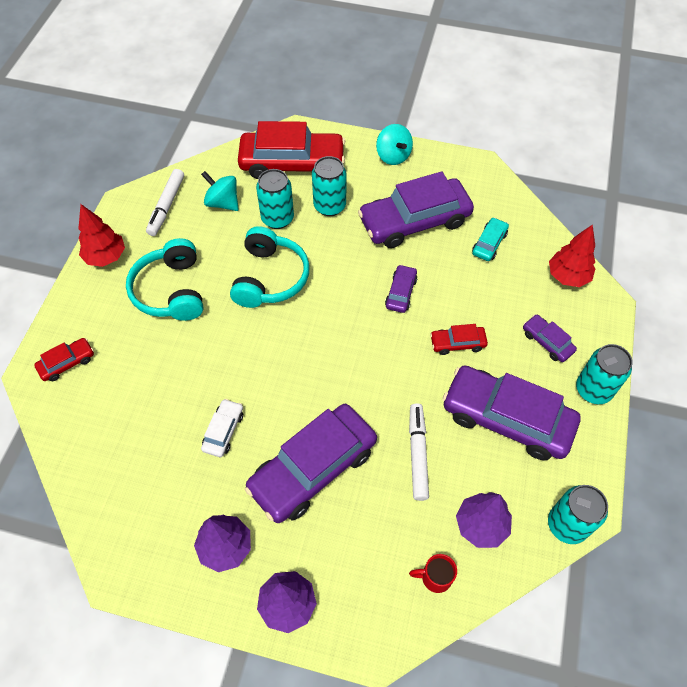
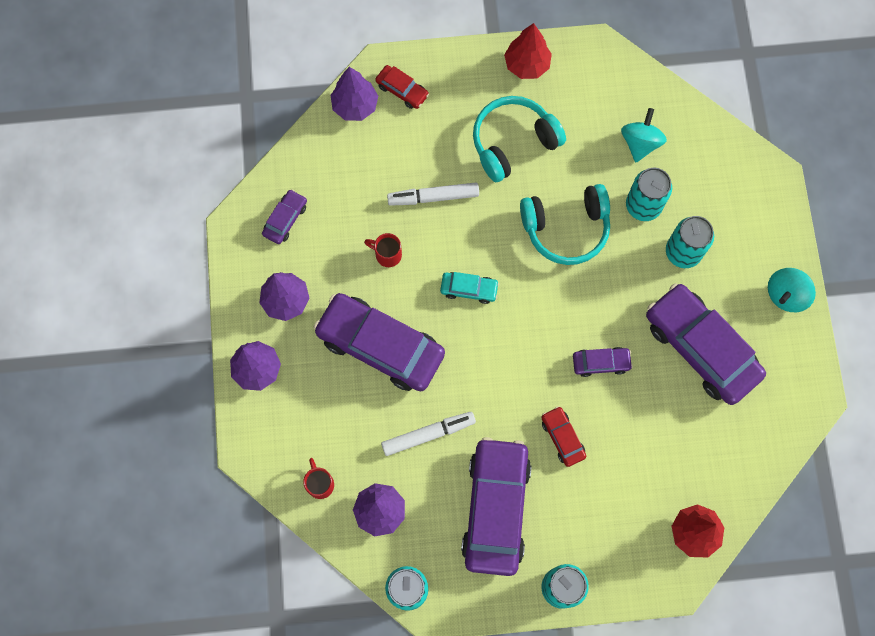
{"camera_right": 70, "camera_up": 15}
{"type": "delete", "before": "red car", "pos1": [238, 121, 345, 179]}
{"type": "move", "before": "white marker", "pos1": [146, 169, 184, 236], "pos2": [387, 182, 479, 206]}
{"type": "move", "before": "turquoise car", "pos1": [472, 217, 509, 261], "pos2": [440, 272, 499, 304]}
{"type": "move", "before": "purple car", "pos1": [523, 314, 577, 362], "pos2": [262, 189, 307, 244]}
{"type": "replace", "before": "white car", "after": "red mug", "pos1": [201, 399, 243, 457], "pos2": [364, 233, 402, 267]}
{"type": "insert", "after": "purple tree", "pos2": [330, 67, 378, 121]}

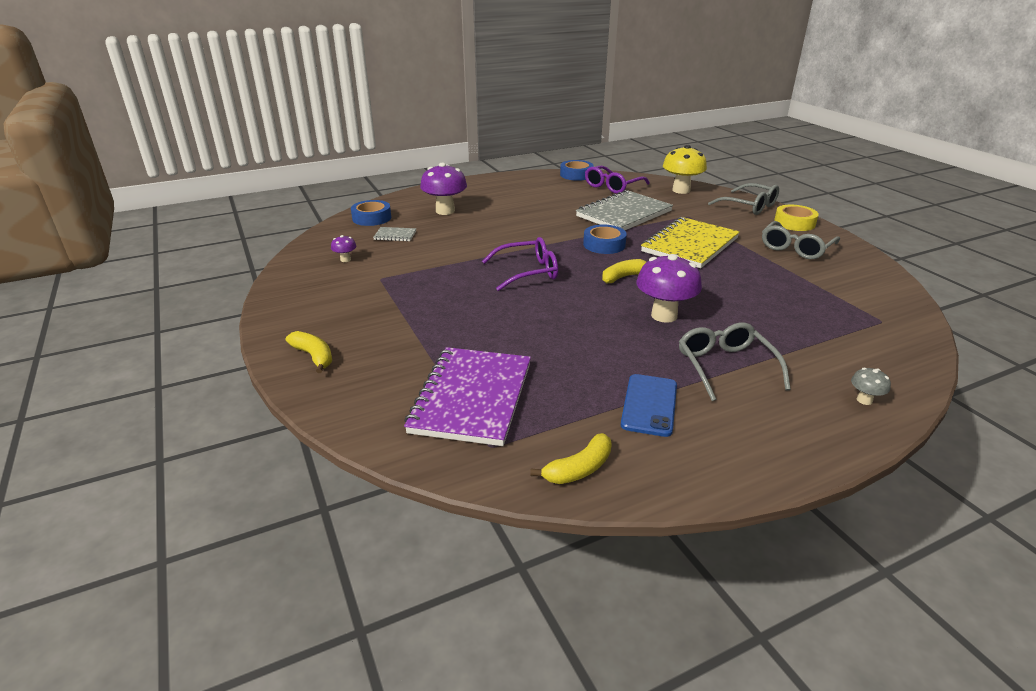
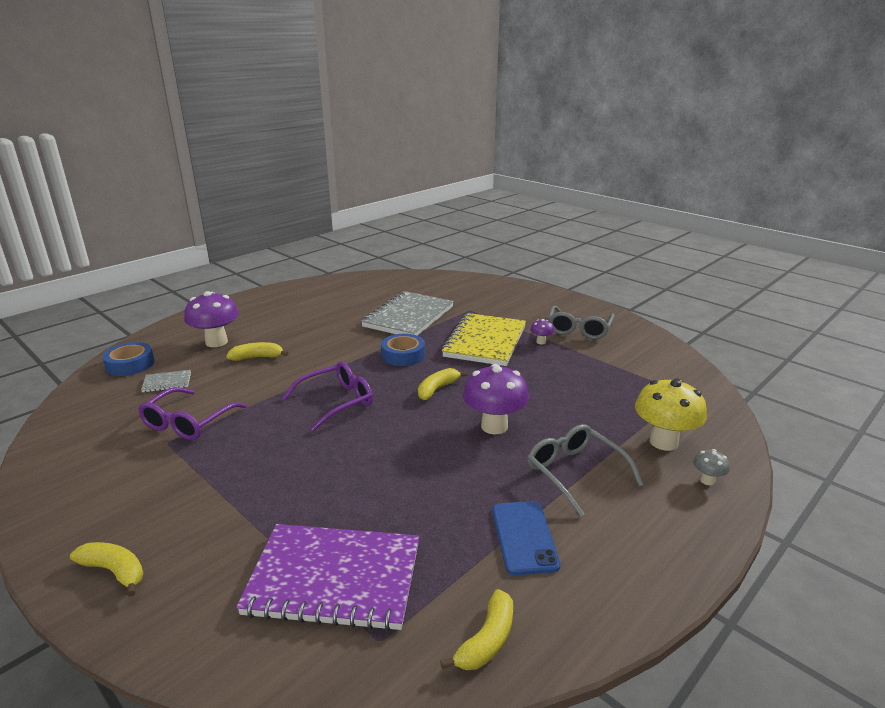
{"camera_right": -20, "camera_up": -5}
{"type": "move", "before": "yellow mushroom", "pos1": [663, 145, 707, 194], "pos2": [635, 379, 707, 451]}
{"type": "delete", "before": "blue tape", "pos1": [560, 160, 594, 181]}
{"type": "move", "before": "purple glasses", "pos1": [585, 165, 650, 194], "pos2": [138, 387, 247, 440]}
{"type": "delete", "before": "grey glasses", "pos1": [708, 183, 779, 215]}
{"type": "delete", "before": "yellow tape", "pos1": [774, 205, 819, 231]}
{"type": "move", "before": "purple mushroom", "pos1": [331, 235, 356, 262], "pos2": [530, 319, 554, 344]}
{"type": "rotate", "before": "purple notebook", "pos1": [404, 347, 531, 446], "pos2": [236, 524, 419, 632], "turn": -75}
{"type": "insert", "after": "yellow banana", "pos2": [226, 342, 289, 361]}

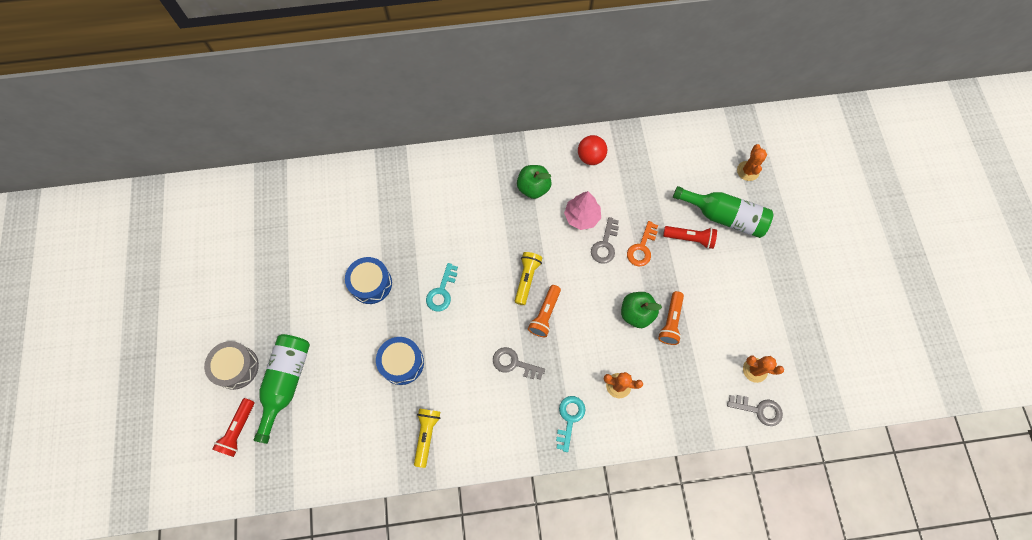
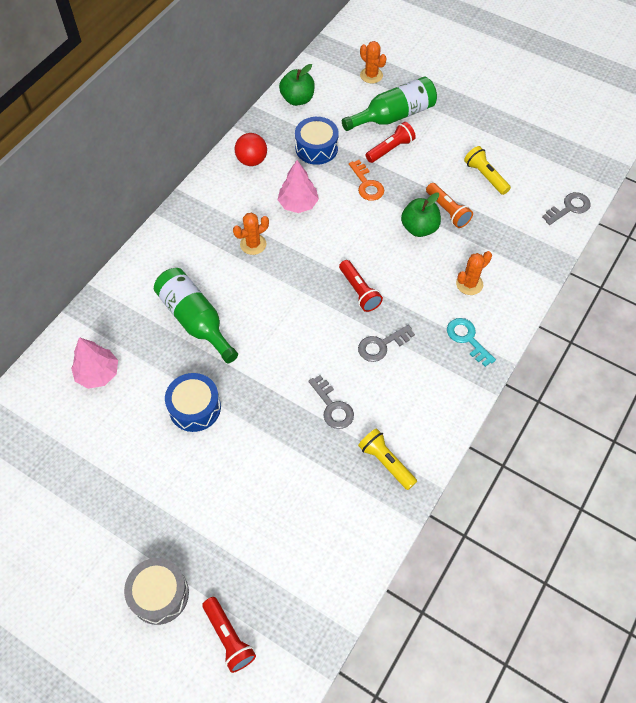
{"camera_right": -50, "camera_up": -10}
{"type": "move", "before": "green apple", "pos1": [517, 165, 552, 199], "pos2": [279, 64, 315, 106]}
{"type": "move", "before": "grey key", "pos1": [591, 217, 619, 264], "pos2": [308, 375, 354, 429]}
{"type": "move", "before": "yellow flashlight", "pos1": [515, 252, 542, 305], "pos2": [464, 146, 511, 195]}
{"type": "delete", "before": "turquoise key", "pos1": [426, 263, 458, 312]}
{"type": "recolor", "before": "orange flashlight", "after": "red flashlight", "pos1": [528, 285, 561, 337], "pos2": [339, 260, 383, 312]}
{"type": "move", "before": "green bottle", "pos1": [254, 334, 310, 444], "pos2": [154, 268, 238, 363]}
{"type": "move", "before": "blue drum", "pos1": [376, 337, 424, 385], "pos2": [295, 117, 339, 165]}
{"type": "move", "before": "orange cactus", "pos1": [743, 356, 784, 383], "pos2": [233, 213, 269, 255]}
{"type": "insert", "after": "pink tree", "pos2": [71, 337, 118, 389]}

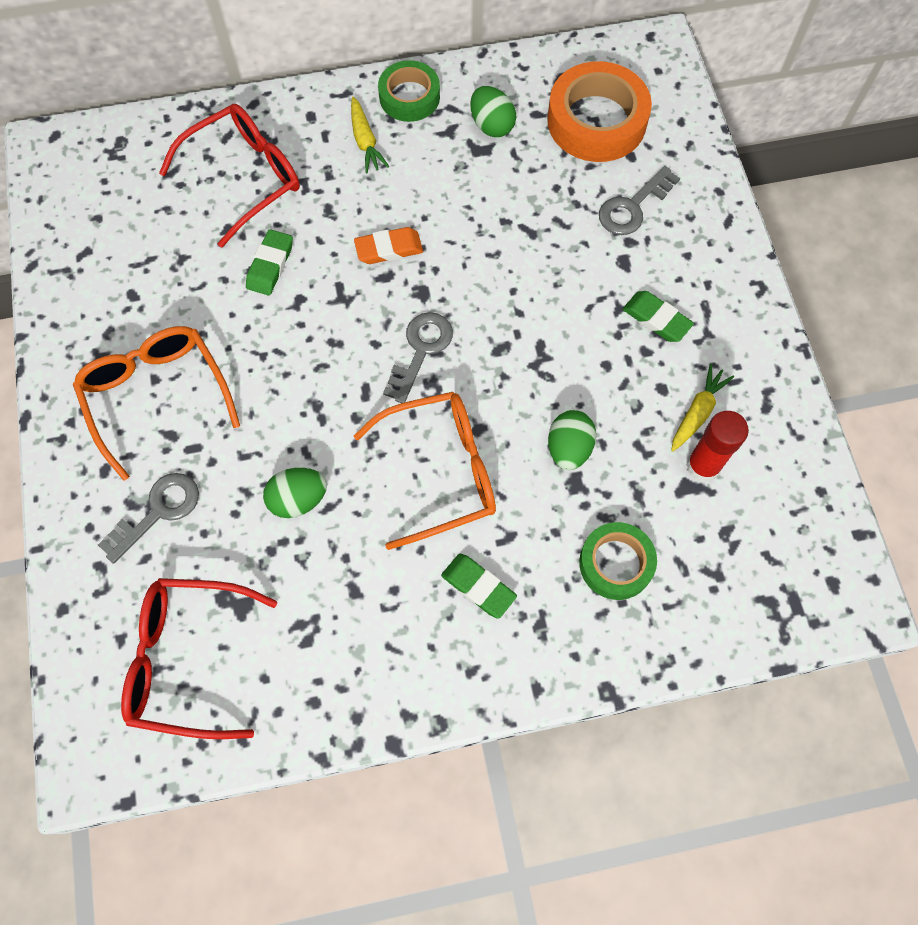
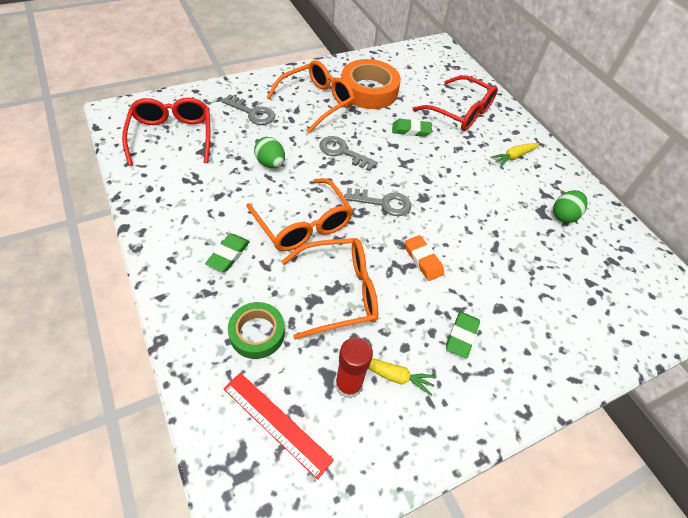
{"camera_right": 70, "camera_up": -15}
{"type": "delete", "before": "green tape", "pos1": [378, 60, 440, 122]}
{"type": "move", "before": "orange tape", "pos1": [547, 61, 652, 162], "pos2": [341, 59, 401, 109]}
{"type": "move", "before": "grey key", "pos1": [599, 166, 680, 235], "pos2": [319, 136, 378, 171]}
{"type": "move", "before": "orange eraser", "pos1": [354, 227, 423, 264], "pos2": [405, 235, 444, 281]}
{"type": "replace", "before": "green egg", "after": "orange glasses", "pos1": [548, 410, 596, 470], "pos2": [281, 238, 378, 340]}
{"type": "insert", "after": "red ruler", "pos2": [223, 373, 334, 480]}

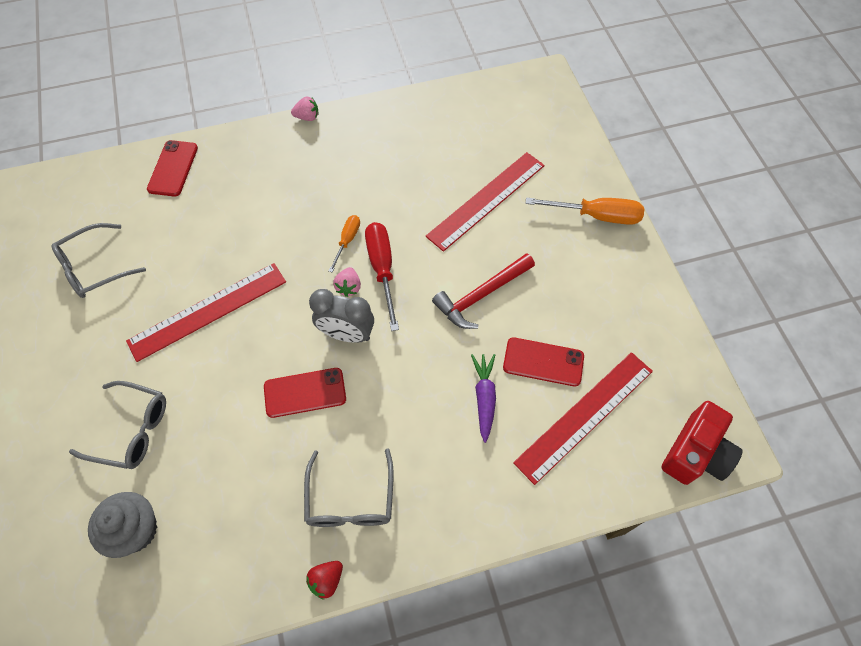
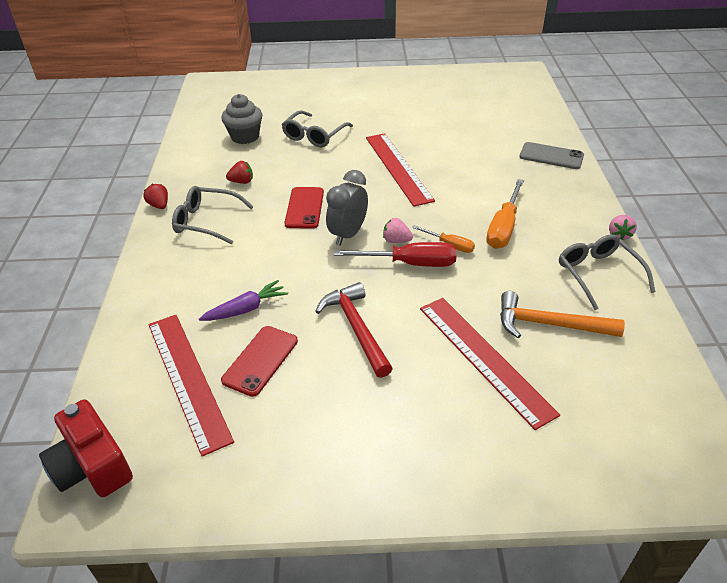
{"camera_right": 105, "camera_up": -20}
{"type": "recolor", "before": "red phone", "after": "grey phone", "pos1": [147, 140, 198, 197], "pos2": [520, 142, 584, 169]}
{"type": "move", "before": "orange screwdriver", "pos1": [525, 197, 645, 225], "pos2": [486, 179, 524, 249]}
{"type": "move", "before": "grey glasses", "pos1": [51, 223, 146, 298], "pos2": [559, 234, 655, 310]}
{"type": "rotate", "before": "purple carrot", "pos1": [471, 354, 496, 443], "pos2": [199, 280, 288, 321], "turn": -45}
{"type": "insert", "after": "red strawberry", "pos2": [226, 161, 253, 184]}
{"type": "insert", "after": "orange hammer", "pos2": [500, 291, 625, 338]}

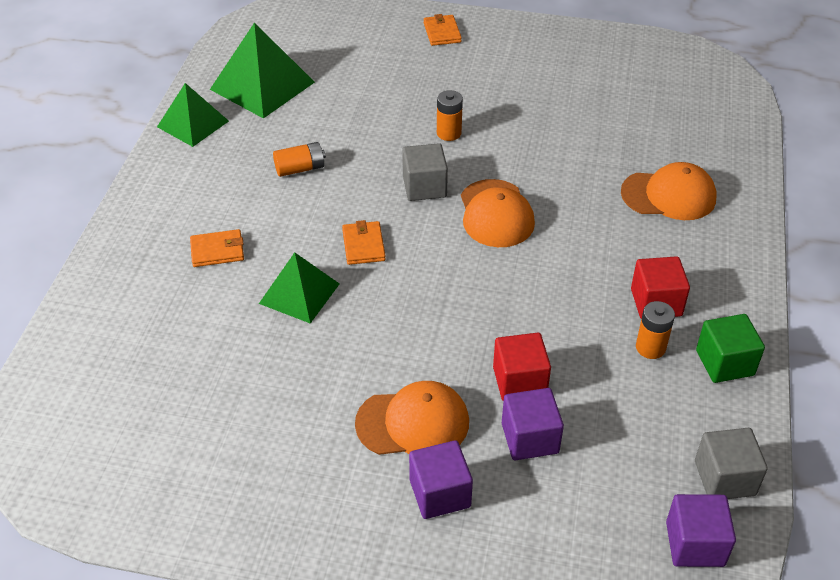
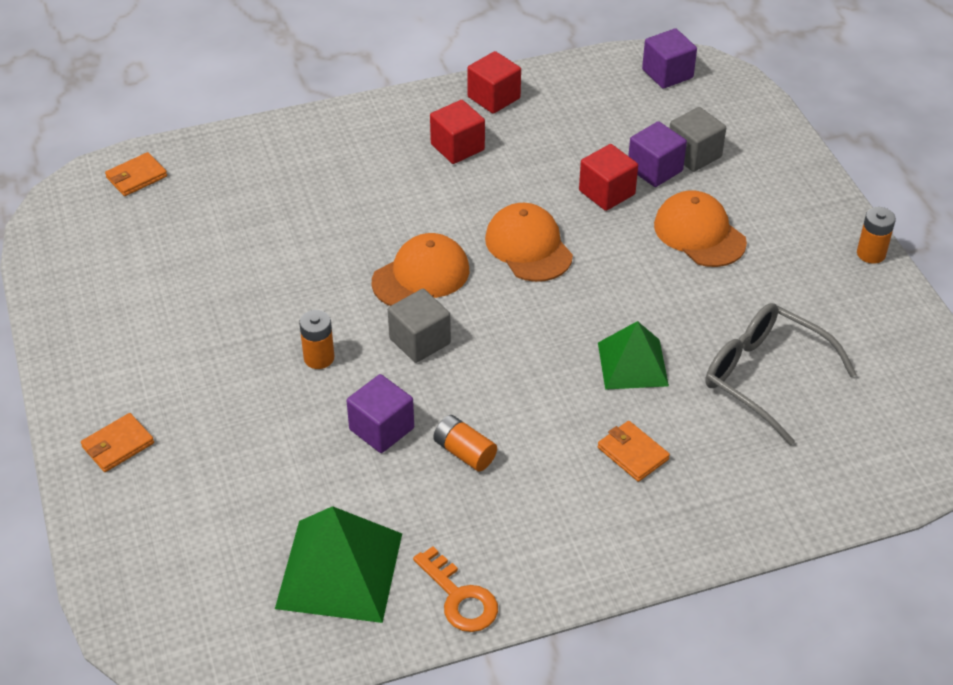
{"camera_right": -120, "camera_up": 0}
{"type": "replace", "before": "green pyramid", "after": "orange key", "pos1": [157, 83, 229, 147], "pos2": [413, 546, 498, 632]}
{"type": "move", "before": "orange cap", "pos1": [621, 162, 716, 220], "pos2": [485, 203, 573, 282]}
{"type": "move", "before": "orange wallet", "pos1": [342, 220, 386, 265], "pos2": [105, 152, 167, 196]}
{"type": "move", "before": "orange battery", "pos1": [636, 301, 675, 359], "pos2": [857, 207, 896, 264]}
{"type": "recolor", "before": "green cube", "after": "red cube", "pos1": [696, 314, 765, 383], "pos2": [467, 51, 521, 114]}
{"type": "move", "before": "grey cube", "pos1": [695, 428, 768, 499], "pos2": [670, 107, 726, 172]}
{"type": "move", "before": "purple cube", "pos1": [409, 440, 473, 519], "pos2": [347, 374, 414, 453]}
{"type": "insert", "after": "grey glasses", "pos2": [706, 303, 856, 445]}

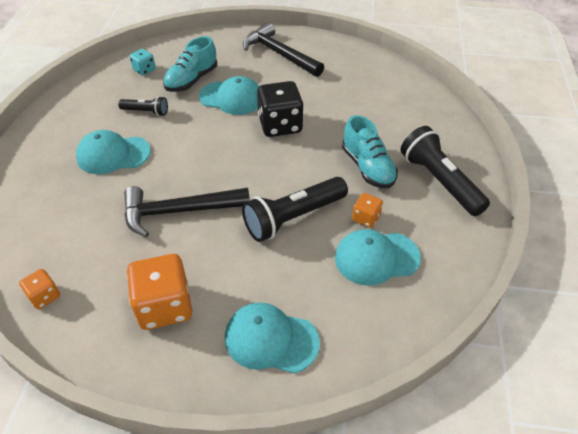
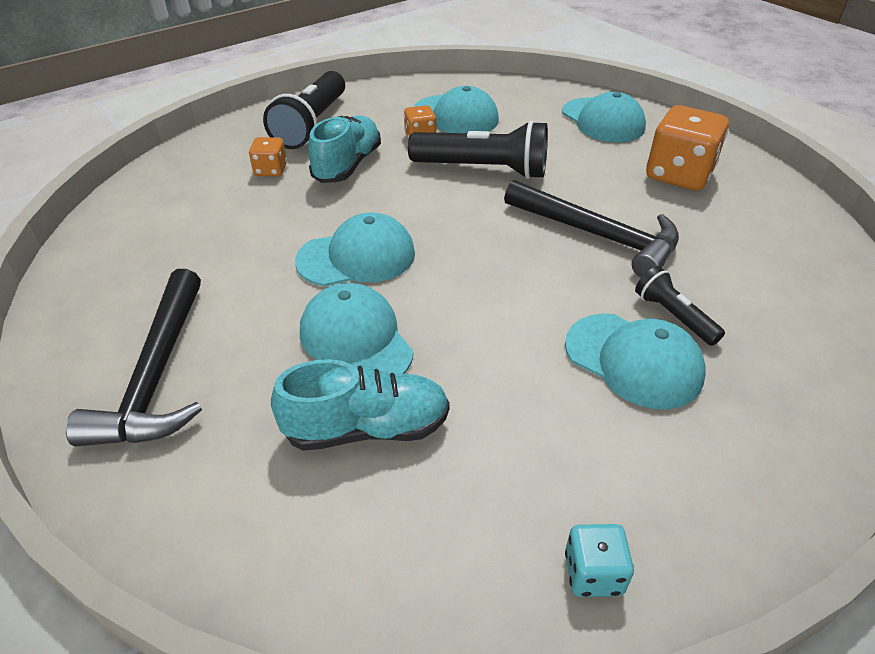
{"camera_right": -135, "camera_up": -5}
{"type": "move", "before": "turquoise dice", "pos1": [130, 49, 156, 76], "pos2": [565, 524, 634, 597]}
{"type": "replace", "before": "black dice", "after": "turquoise cap", "pos1": [257, 81, 304, 137], "pos2": [295, 212, 415, 286]}
{"type": "move", "before": "black flashlight", "pos1": [118, 96, 168, 116], "pos2": [635, 266, 725, 346]}
{"type": "move", "before": "orange dice", "pos1": [19, 269, 60, 309], "pos2": [249, 137, 287, 176]}

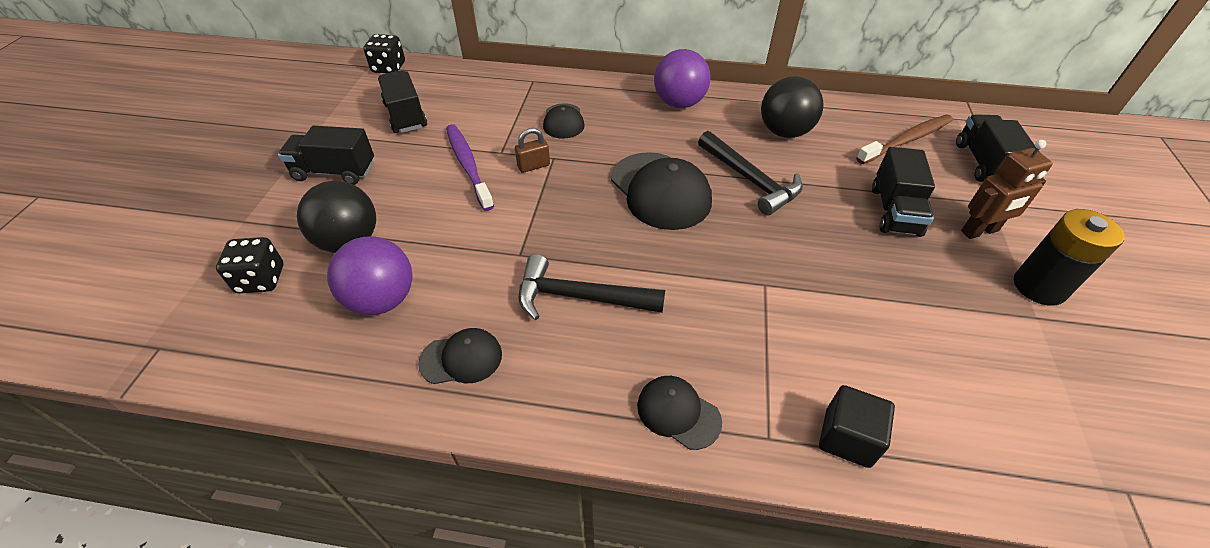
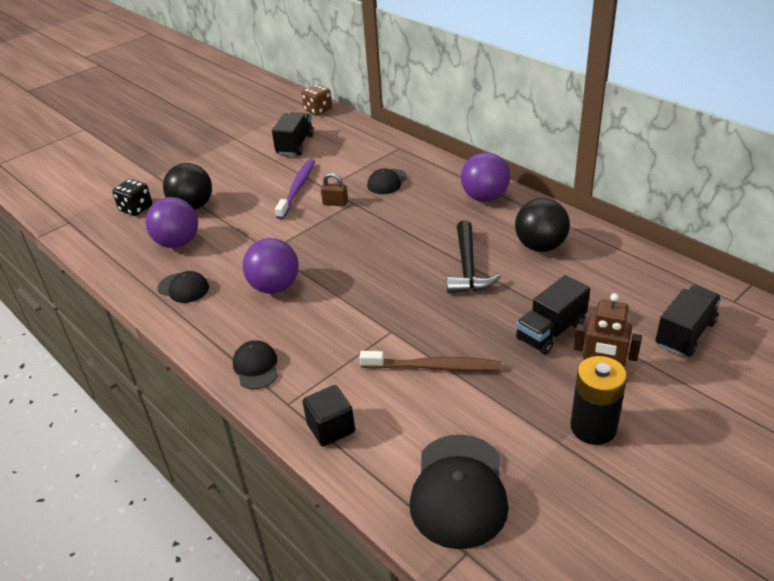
{"camera_right": 40, "camera_up": -10}
{"type": "recolor", "before": "black dice", "after": "brown dice", "pos1": [363, 34, 405, 73], "pos2": [301, 84, 332, 115]}
{"type": "move", "before": "brown toothbrush", "pos1": [856, 115, 953, 164], "pos2": [359, 351, 502, 371]}
{"type": "delete", "before": "black truck", "pos1": [278, 126, 374, 185]}
{"type": "move", "before": "black cap", "pos1": [611, 152, 712, 230], "pos2": [410, 434, 509, 549]}
{"type": "replace", "before": "black hammer", "after": "purple ball", "pos1": [518, 254, 665, 320], "pos2": [243, 238, 299, 294]}

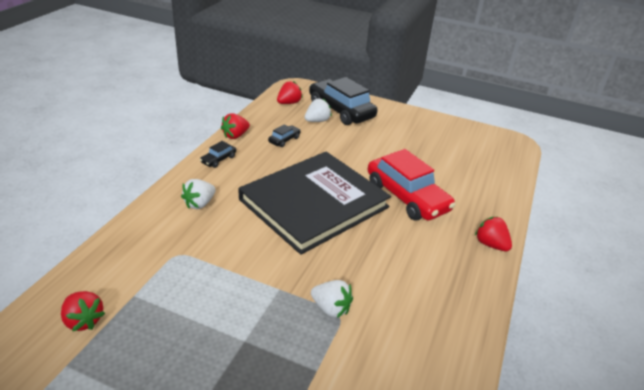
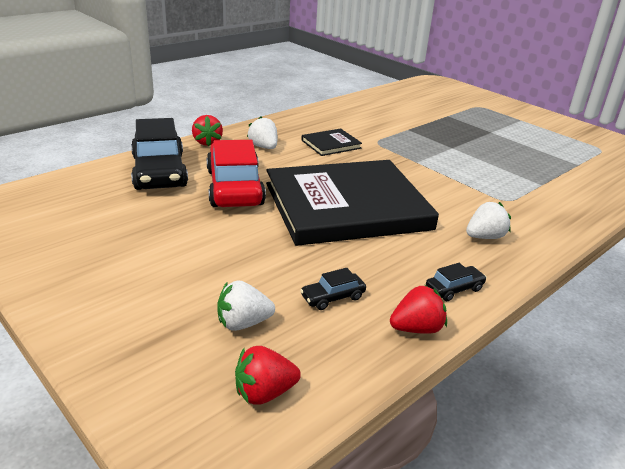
{"camera_right": -155, "camera_up": -5}
{"type": "move", "before": "black car", "pos1": [309, 77, 377, 125], "pos2": [131, 118, 188, 190]}
{"type": "move", "before": "white strawberry", "pos1": [311, 280, 353, 318], "pos2": [247, 116, 277, 149]}
{"type": "delete", "before": "red strawberry", "pos1": [61, 291, 105, 331]}
{"type": "insert", "after": "black book", "pos2": [301, 128, 362, 156]}

